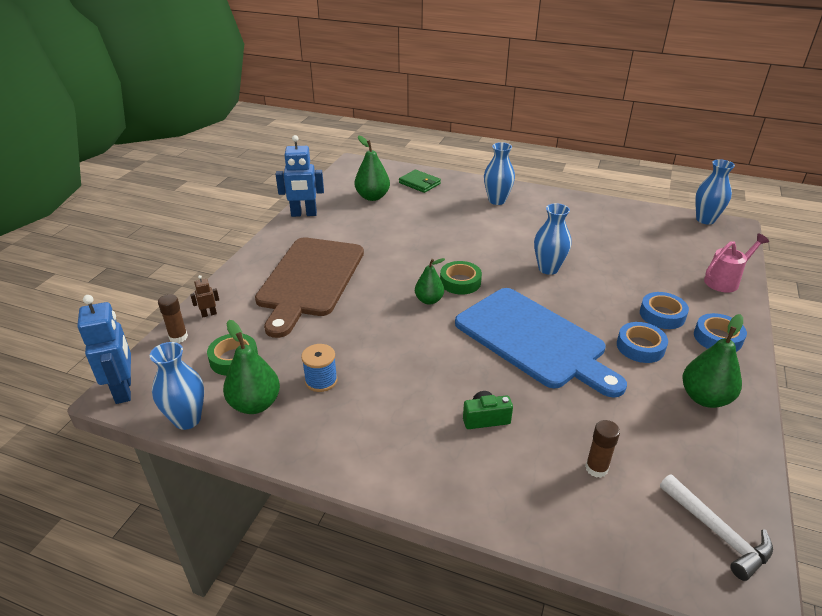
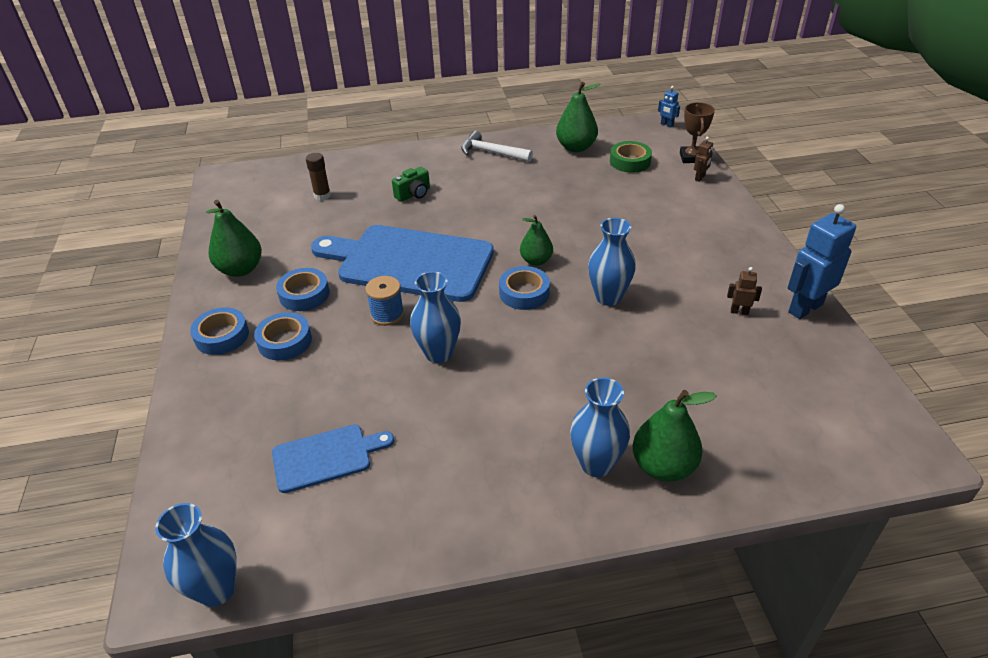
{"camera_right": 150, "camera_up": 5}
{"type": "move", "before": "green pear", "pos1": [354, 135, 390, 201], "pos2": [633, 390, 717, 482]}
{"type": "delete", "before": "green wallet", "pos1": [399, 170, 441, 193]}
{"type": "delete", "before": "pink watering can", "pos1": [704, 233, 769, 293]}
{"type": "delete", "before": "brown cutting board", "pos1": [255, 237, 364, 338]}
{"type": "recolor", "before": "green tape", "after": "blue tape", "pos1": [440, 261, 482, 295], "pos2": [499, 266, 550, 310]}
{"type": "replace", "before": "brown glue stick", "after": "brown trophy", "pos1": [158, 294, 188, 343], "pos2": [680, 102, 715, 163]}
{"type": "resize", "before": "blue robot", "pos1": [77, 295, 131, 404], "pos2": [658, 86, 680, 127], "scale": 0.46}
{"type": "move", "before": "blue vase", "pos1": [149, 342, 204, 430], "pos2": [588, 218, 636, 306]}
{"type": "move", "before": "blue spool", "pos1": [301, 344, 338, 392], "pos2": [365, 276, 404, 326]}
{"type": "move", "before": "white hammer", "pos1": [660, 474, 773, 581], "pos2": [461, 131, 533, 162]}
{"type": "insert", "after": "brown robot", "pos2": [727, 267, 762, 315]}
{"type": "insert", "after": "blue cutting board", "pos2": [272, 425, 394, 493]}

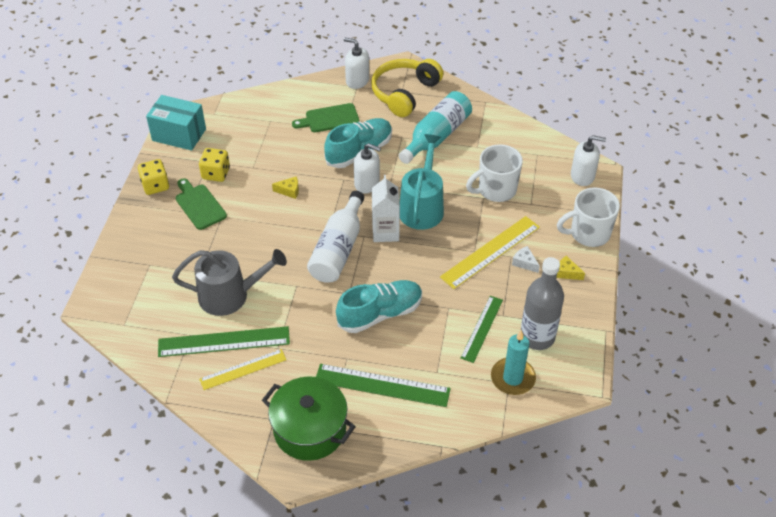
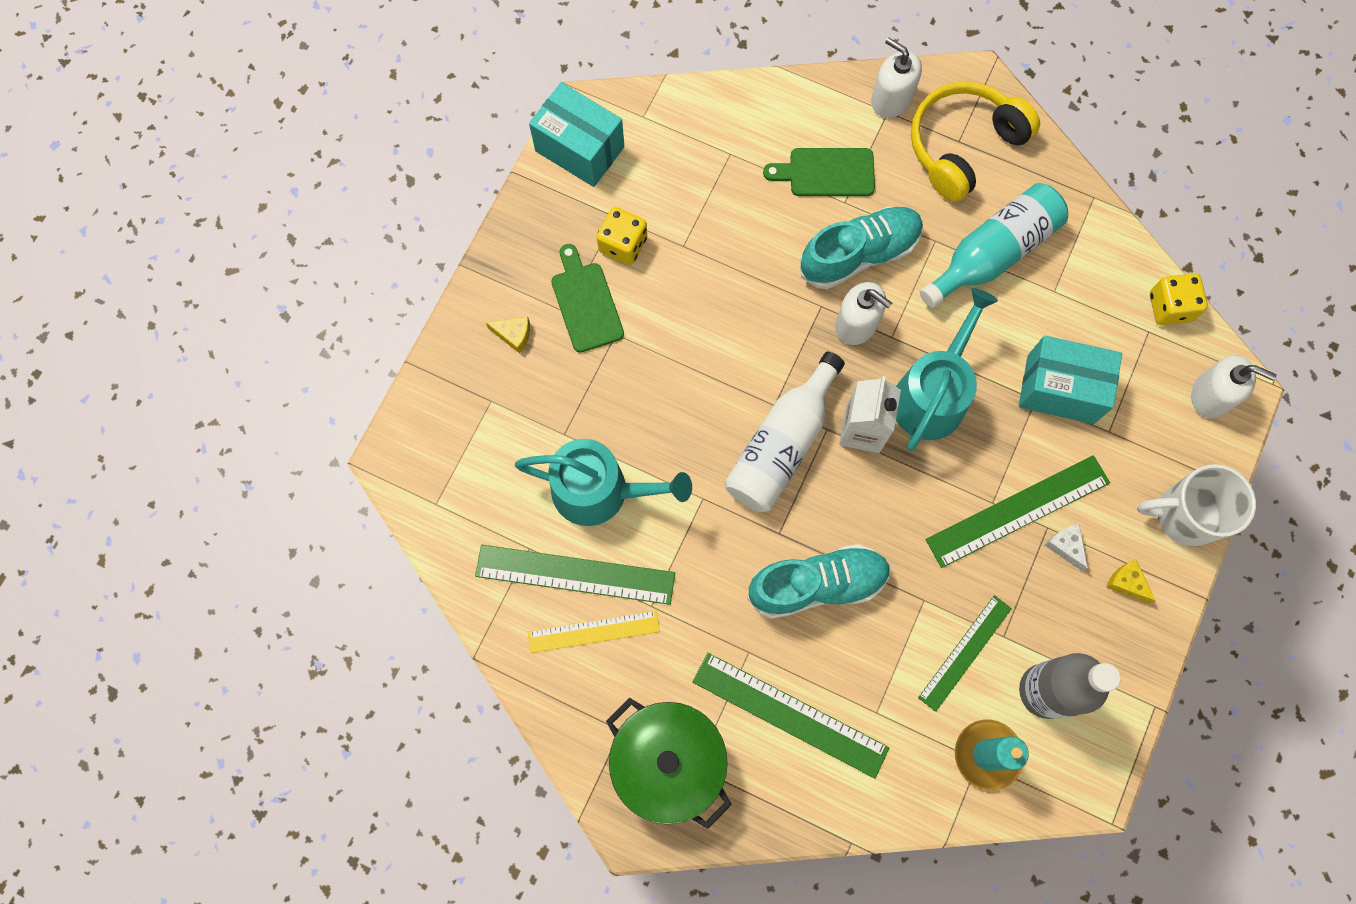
{"camera_right": 15, "camera_up": 25}
{"type": "replace", "before": "white mug", "after": "turquoise box", "pos1": [466, 144, 523, 202], "pos2": [1019, 336, 1122, 424]}
{"type": "move", "before": "yellow dice", "pos1": [138, 159, 169, 195], "pos2": [1150, 273, 1208, 325]}
{"type": "move", "before": "yellow cheese", "pos1": [272, 176, 299, 199], "pos2": [486, 316, 530, 354]}
{"type": "recolor", "before": "yellow ruler", "after": "green ruler", "pos1": [440, 216, 540, 289], "pos2": [926, 455, 1110, 568]}
{"type": "recolor", "before": "grey watering can", "after": "turquoise watering can", "pos1": [172, 249, 287, 316], "pos2": [515, 439, 692, 526]}

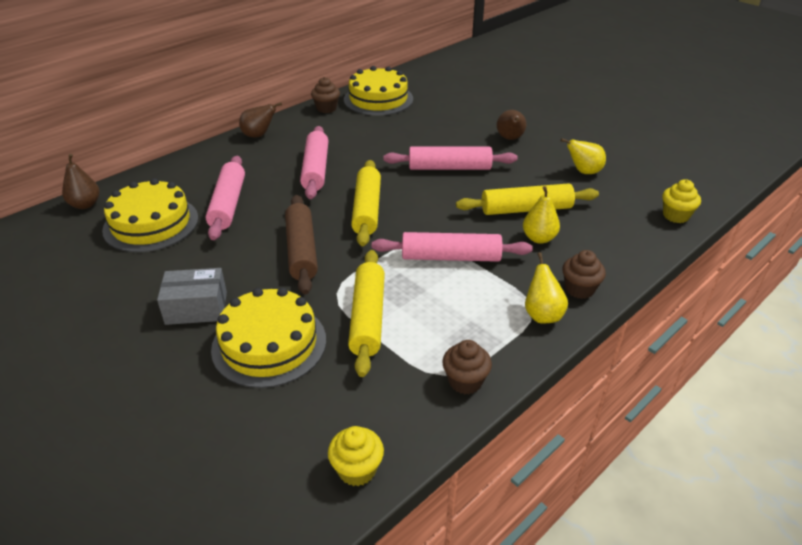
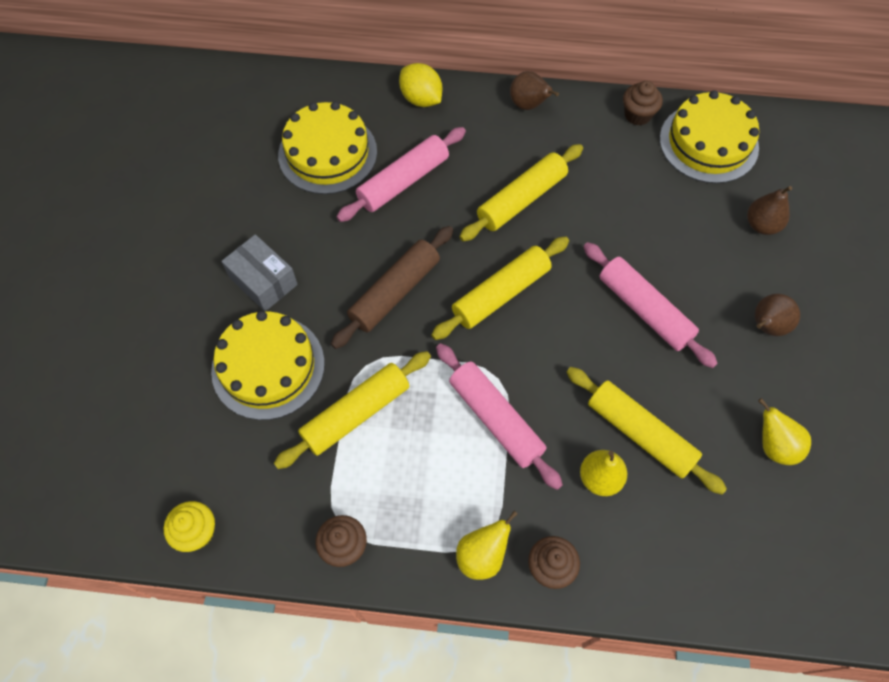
{"camera_right": 50, "camera_up": 25}
{"type": "recolor", "before": "pink rolling pin", "after": "yellow rolling pin", "pos1": [300, 126, 328, 199], "pos2": [459, 144, 583, 242]}
{"type": "move", "before": "brown pear", "pos1": [62, 154, 99, 209], "pos2": [747, 186, 792, 235]}
{"type": "delete", "before": "yellow cupcake", "pos1": [662, 179, 701, 223]}
{"type": "insert", "after": "yellow lemon", "pos2": [399, 63, 442, 107]}

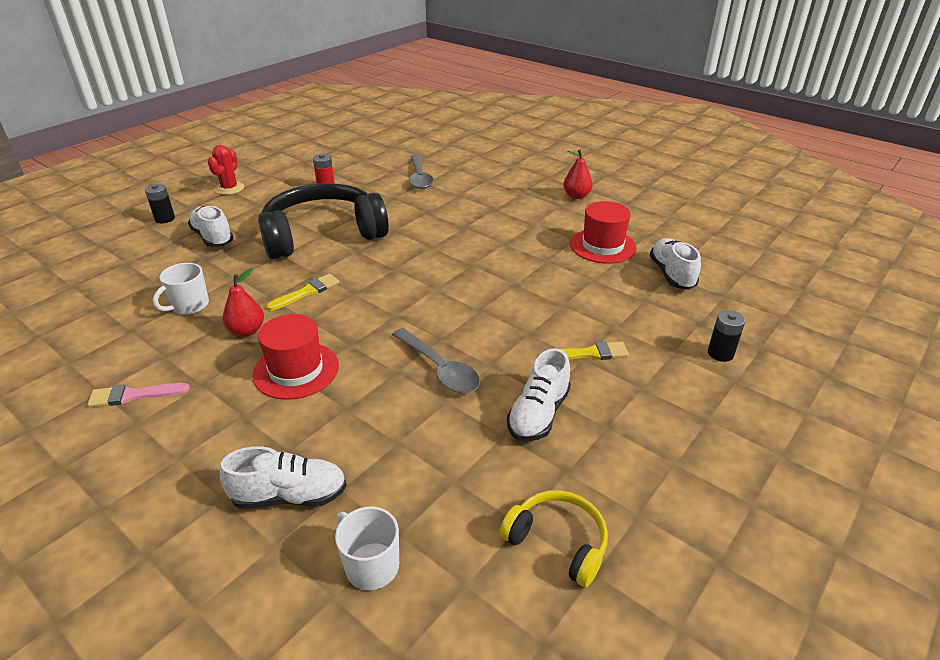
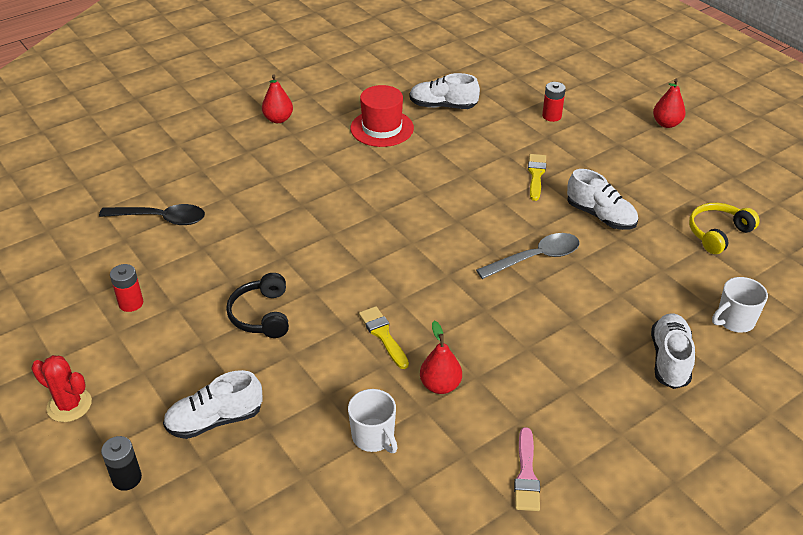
{"camera_right": -75, "camera_up": 5}
{"type": "recolor", "before": "grey spoon", "after": "black spoon", "pos1": [409, 155, 433, 189], "pos2": [99, 204, 205, 225]}
{"type": "resize", "before": "black headphones", "pos1": [258, 183, 389, 259], "pos2": [226, 273, 289, 338], "scale": 0.48}
{"type": "recolor", "before": "black battery", "after": "red battery", "pos1": [708, 310, 745, 362], "pos2": [542, 82, 566, 122]}
{"type": "delete", "before": "red hat", "pos1": [252, 314, 339, 400]}
{"type": "insert", "after": "red pear", "pos2": [653, 79, 686, 128]}

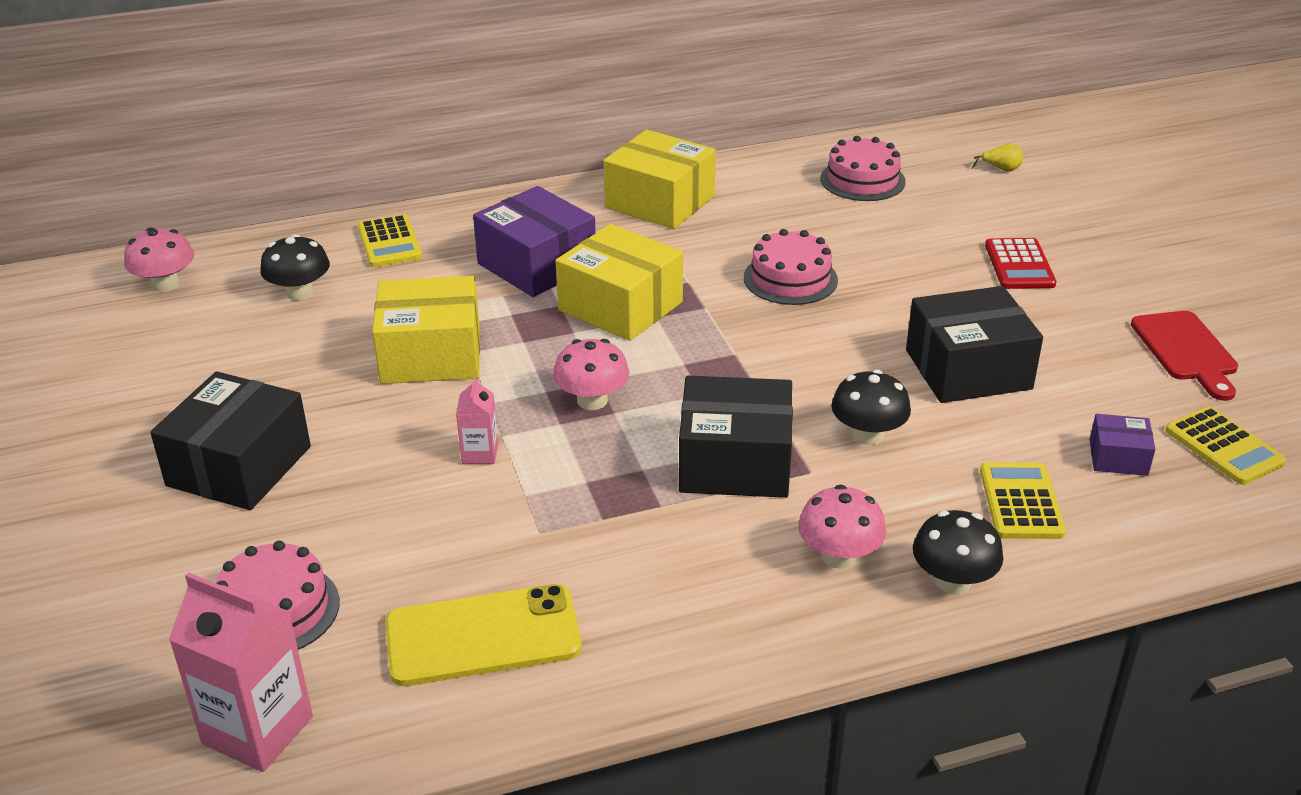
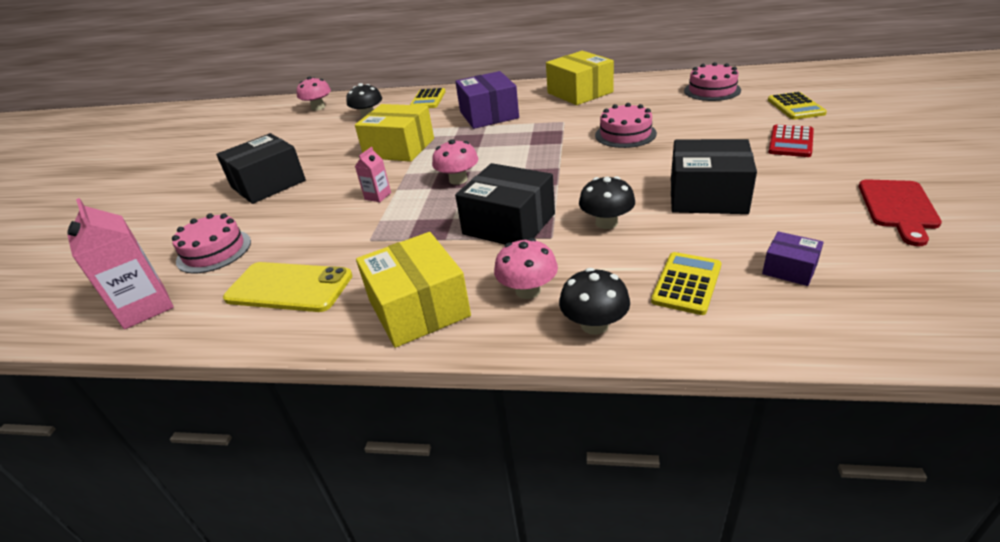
{"camera_right": 30, "camera_up": 0}
{"type": "delete", "before": "yellow pear", "pos1": [972, 143, 1023, 172]}
{"type": "move", "before": "yellow box", "pos1": [555, 224, 683, 341], "pos2": [356, 232, 471, 348]}
{"type": "move", "before": "yellow calculator", "pos1": [1165, 406, 1286, 485], "pos2": [768, 92, 827, 120]}

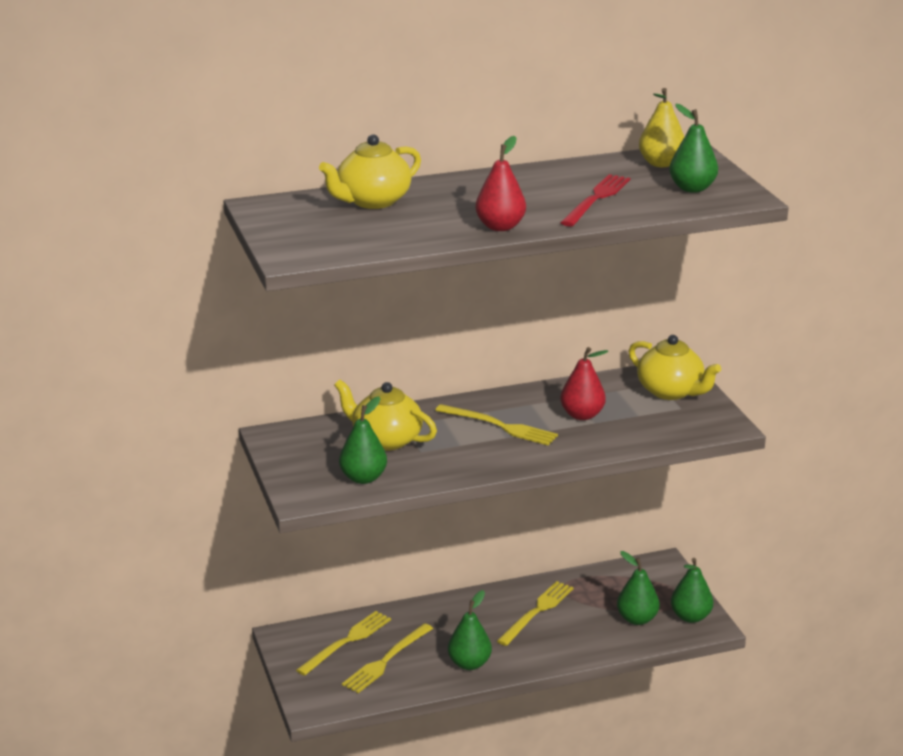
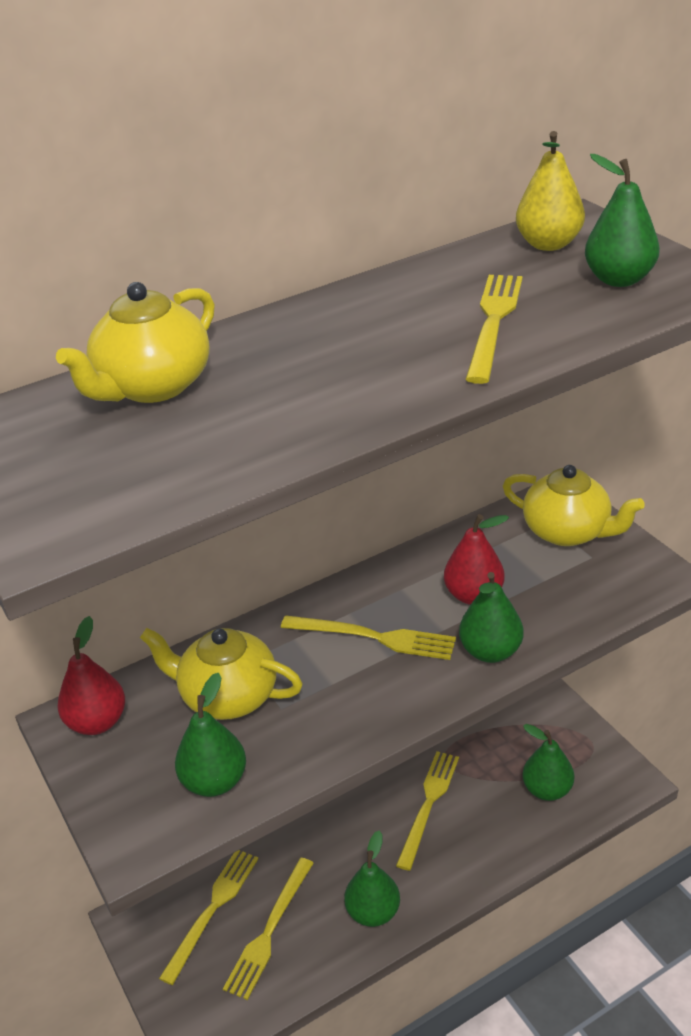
{"camera_right": -10, "camera_up": 10}
{"type": "move", "before": "red pear", "pos1": [475, 136, 526, 231], "pos2": [57, 616, 125, 735]}
{"type": "recolor", "before": "red fork", "after": "yellow fork", "pos1": [560, 174, 630, 227], "pos2": [465, 275, 523, 384]}
{"type": "move", "before": "green pear", "pos1": [671, 558, 713, 623], "pos2": [459, 572, 523, 663]}

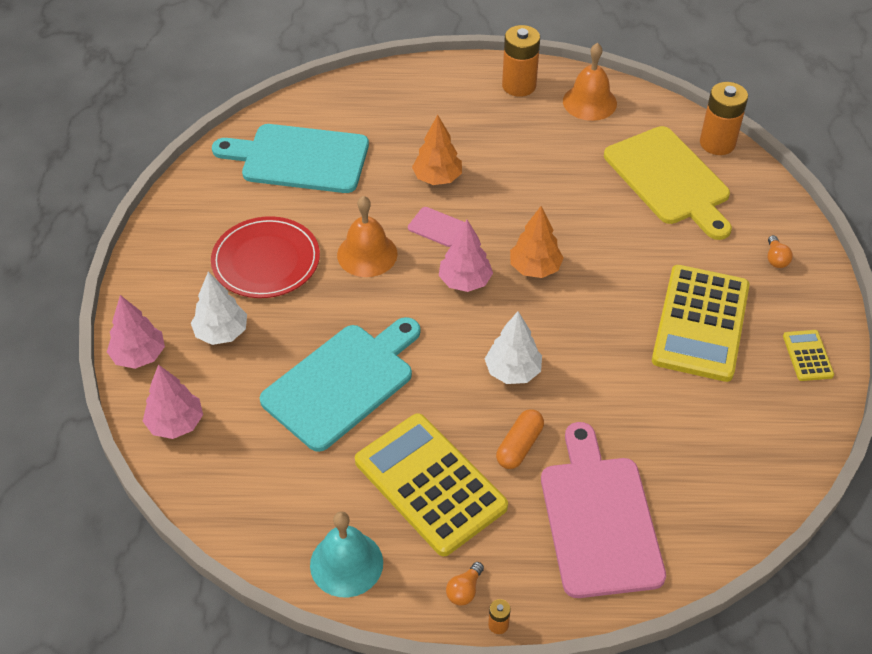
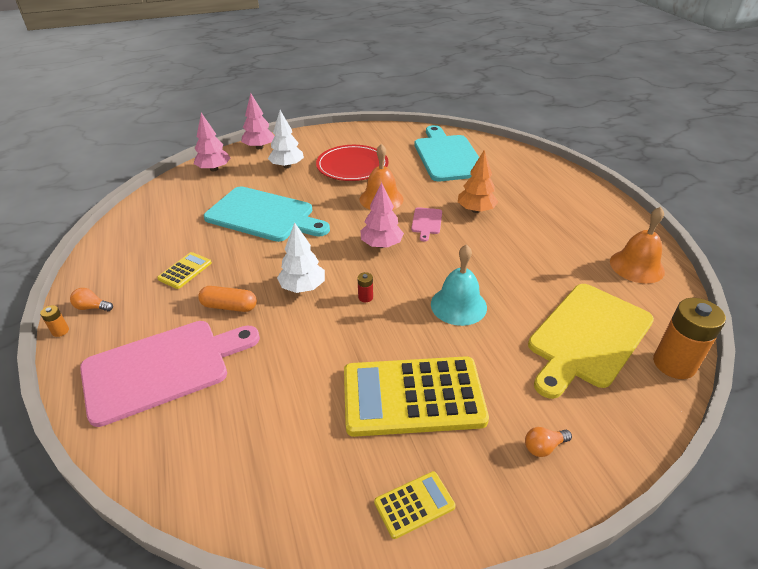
{"camera_right": 70, "camera_up": -10}
{"type": "delete", "before": "orange battery", "pos1": [502, 25, 540, 97]}
{"type": "delete", "before": "orange tree", "pos1": [510, 206, 564, 278]}
{"type": "resize", "before": "yellow calculator", "pos1": [355, 413, 508, 556], "pos2": [157, 252, 212, 289], "scale": 0.44}
{"type": "move", "before": "turquoise bell", "pos1": [310, 511, 383, 597], "pos2": [431, 244, 487, 326]}
{"type": "insert", "after": "red battery", "pos2": [357, 272, 373, 302]}

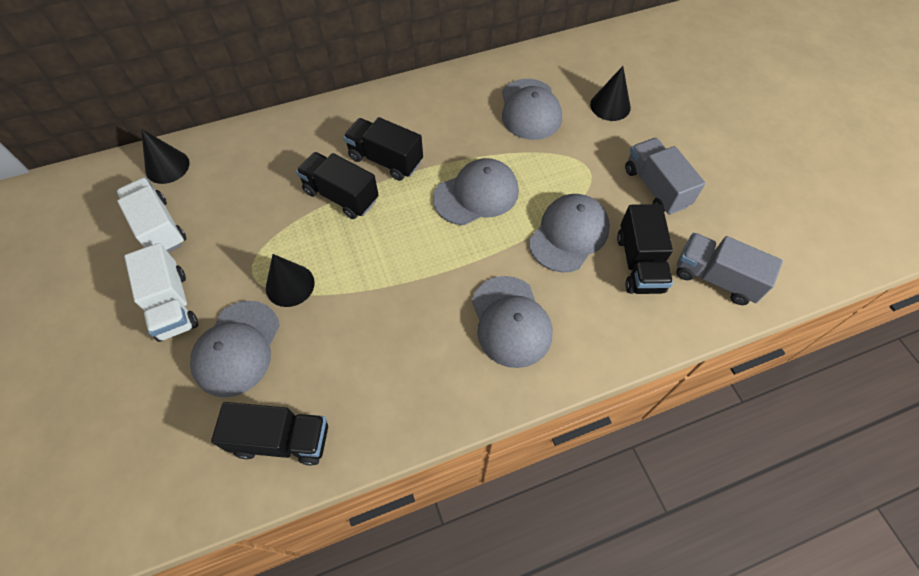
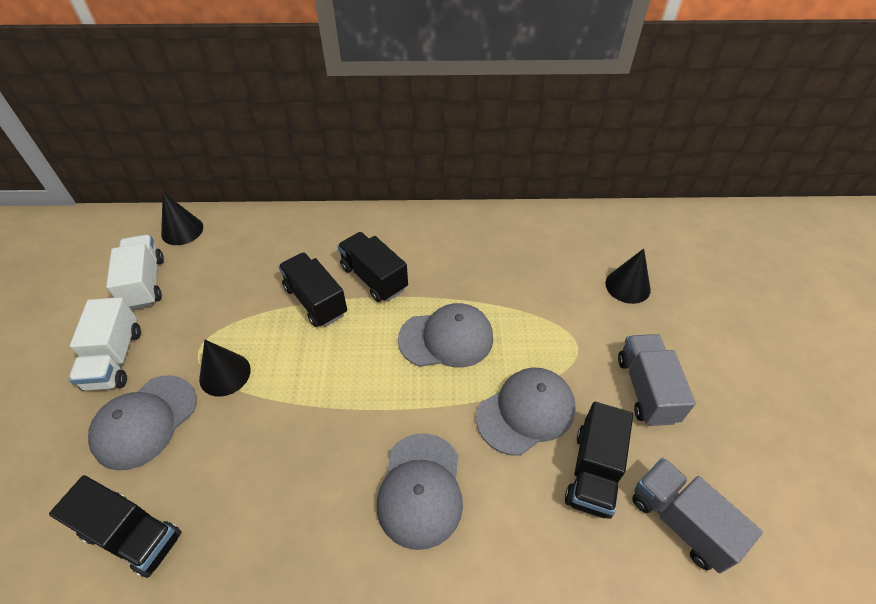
{"camera_right": 20, "camera_up": -10}
{"type": "delete", "before": "grey cap", "pos1": [502, 79, 562, 140]}

